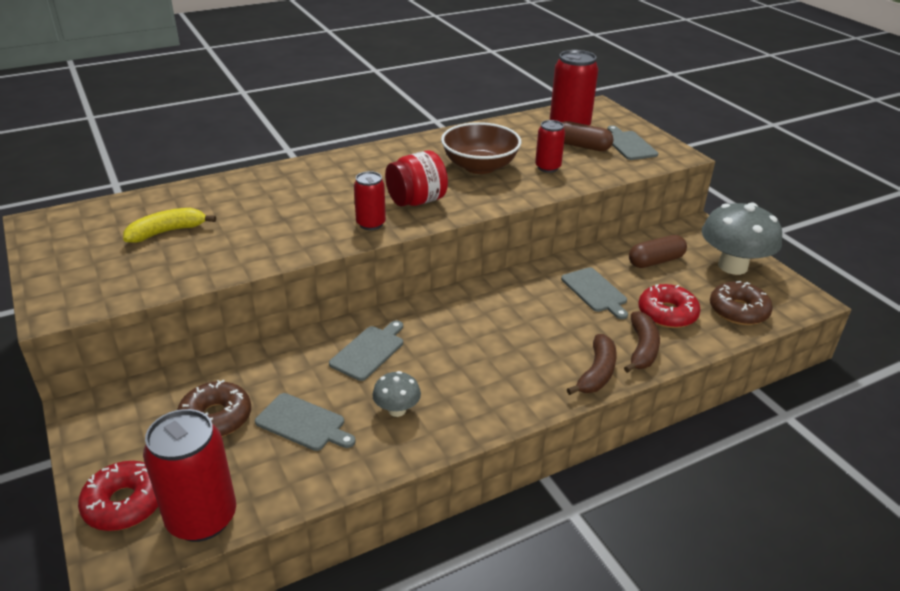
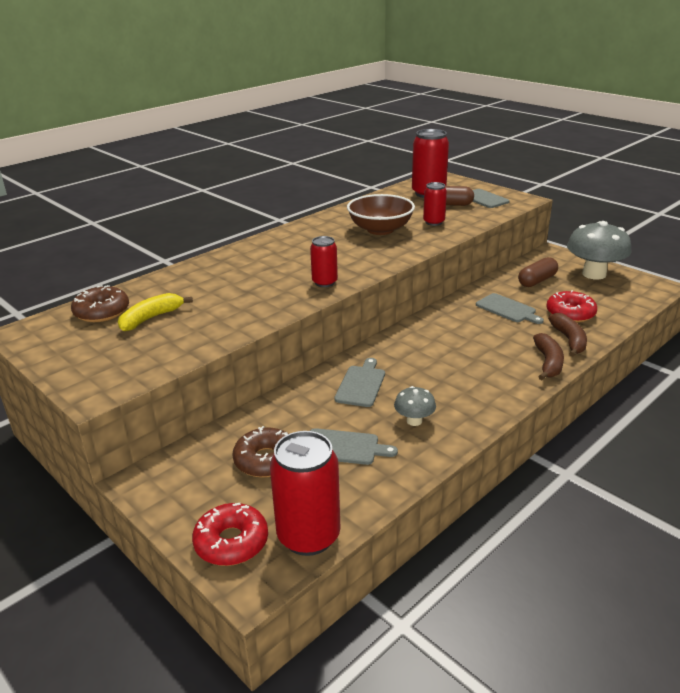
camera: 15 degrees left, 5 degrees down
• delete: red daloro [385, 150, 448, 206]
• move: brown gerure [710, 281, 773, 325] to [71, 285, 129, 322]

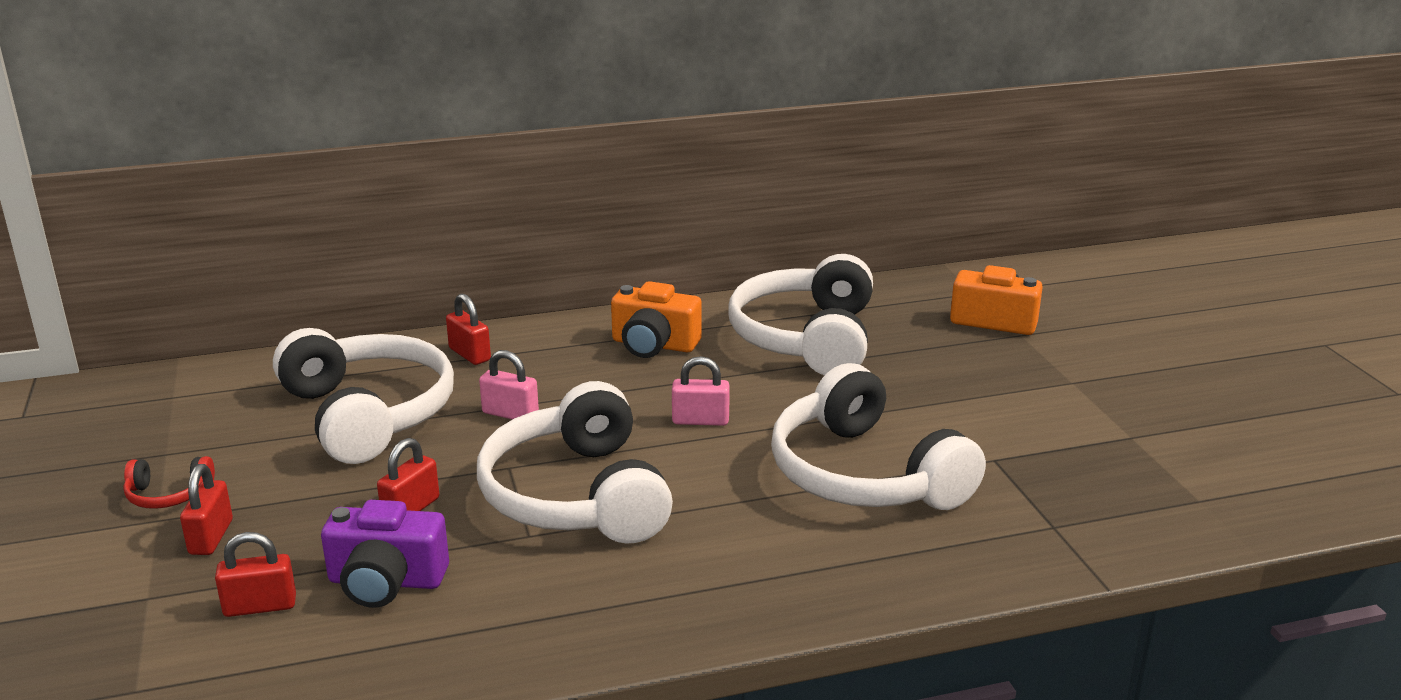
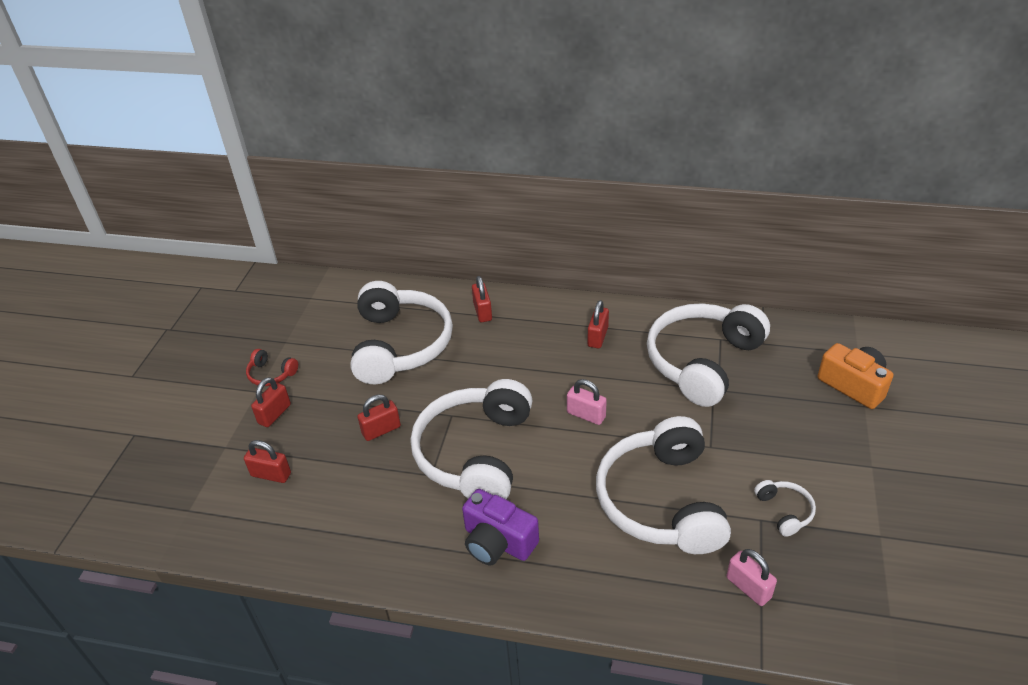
camera: 30 degrees right, 15 degrees up
• move: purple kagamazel [321, 500, 449, 608] to [462, 489, 539, 565]
• move: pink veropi [479, 350, 539, 420] to [726, 549, 777, 606]
• replace: orange kagamazel [611, 281, 702, 358] to red veropi [587, 300, 609, 348]
• insert: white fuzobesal [754, 480, 816, 537]

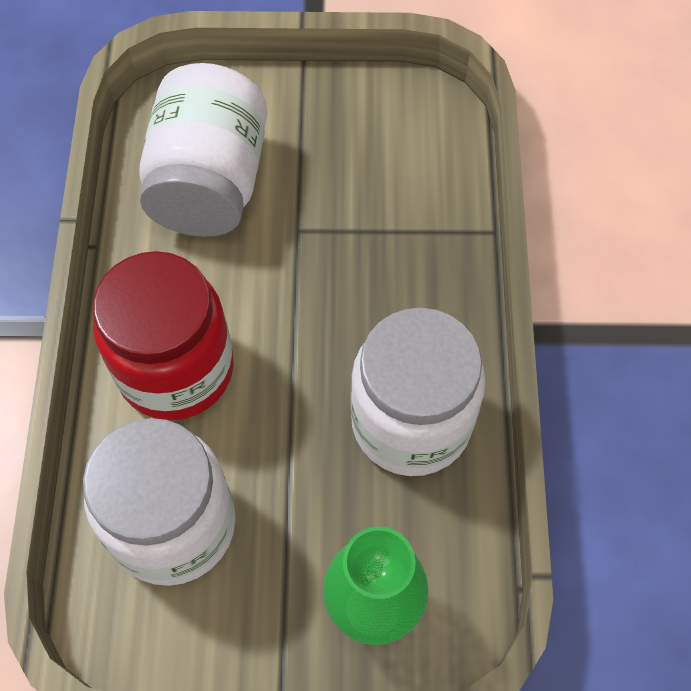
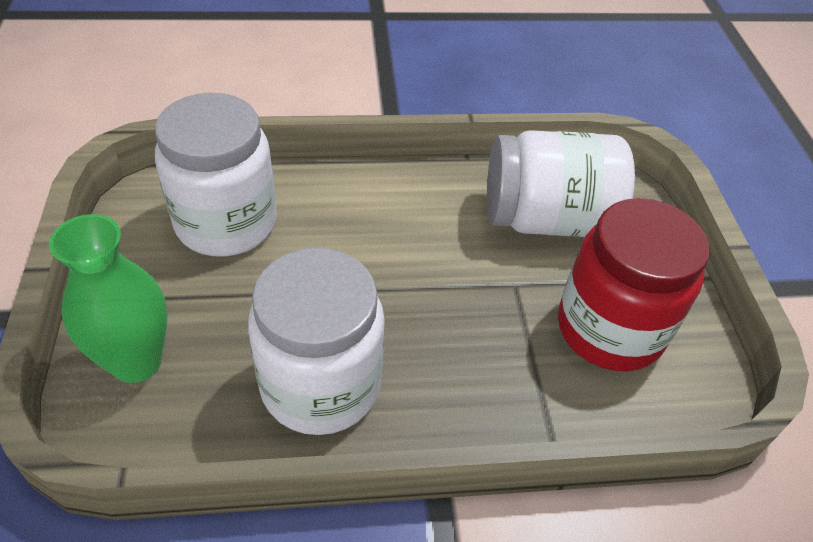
camera: 80 degrees right, 15 degrees down
• move: red daloro [93, 251, 234, 421] to [558, 198, 710, 371]

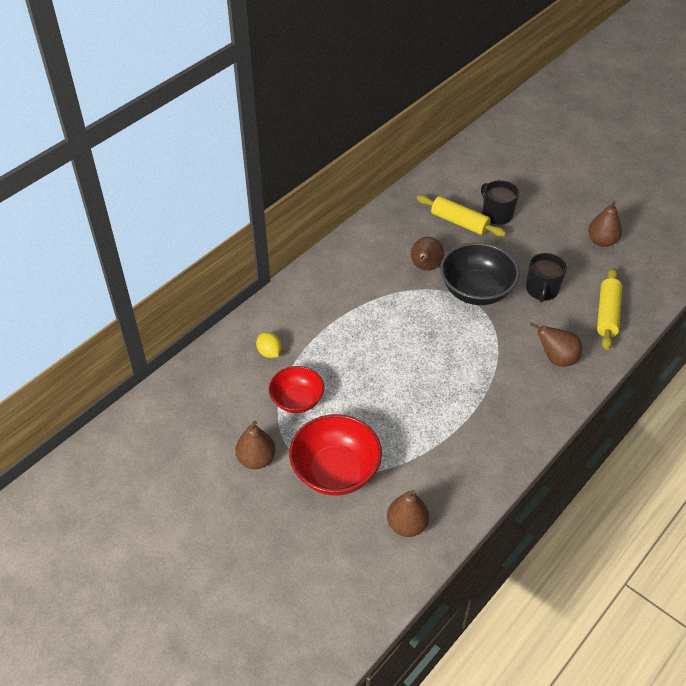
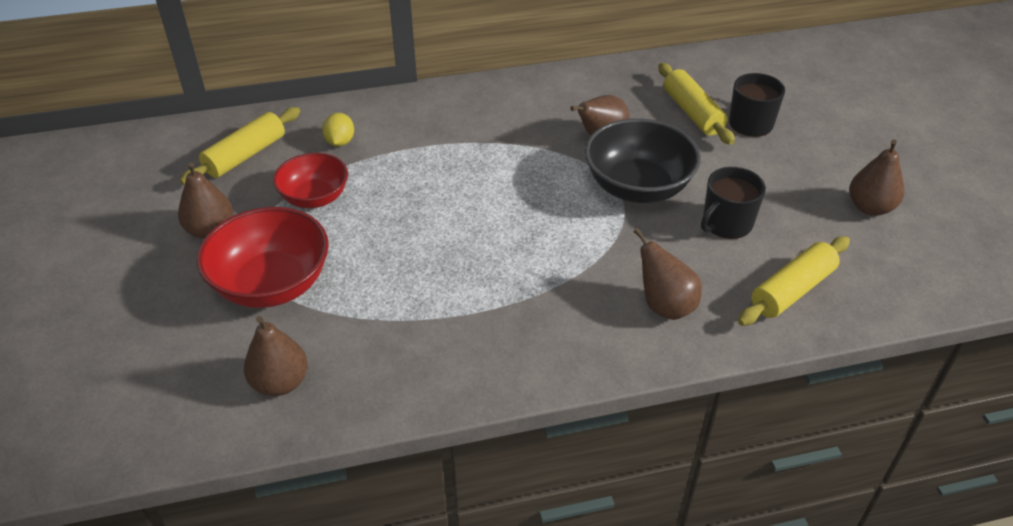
camera: 35 degrees right, 5 degrees down
• insert: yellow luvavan [180, 107, 300, 185]

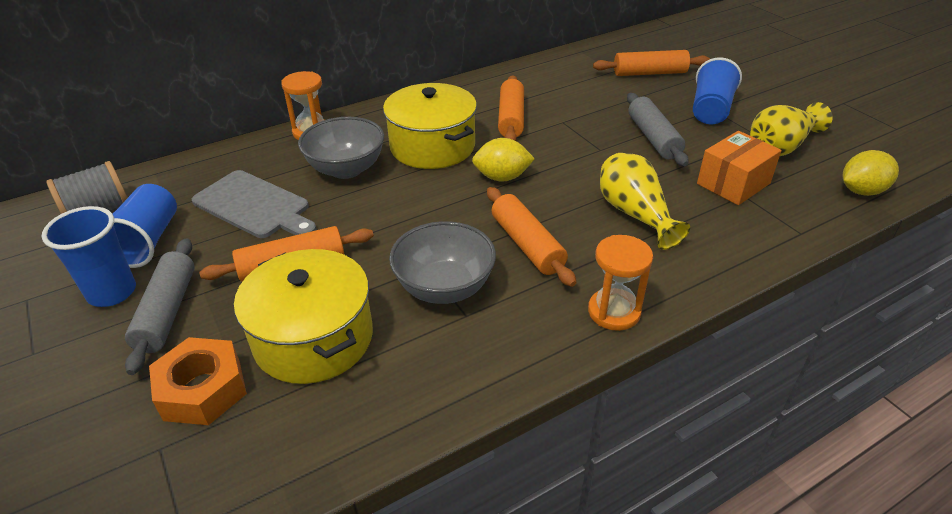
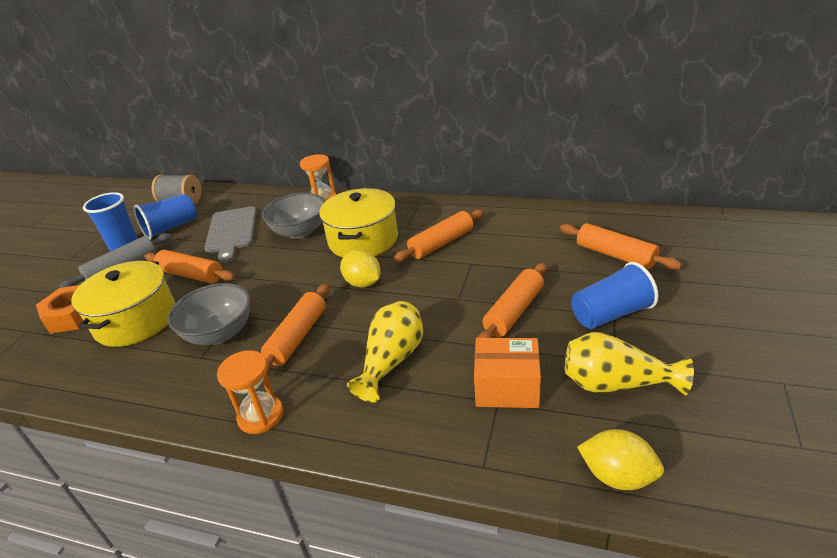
camera: 50 degrees right, 5 degrees down
• recolor: grey luvavan [627, 93, 689, 166] to orange luvavan [478, 263, 546, 338]

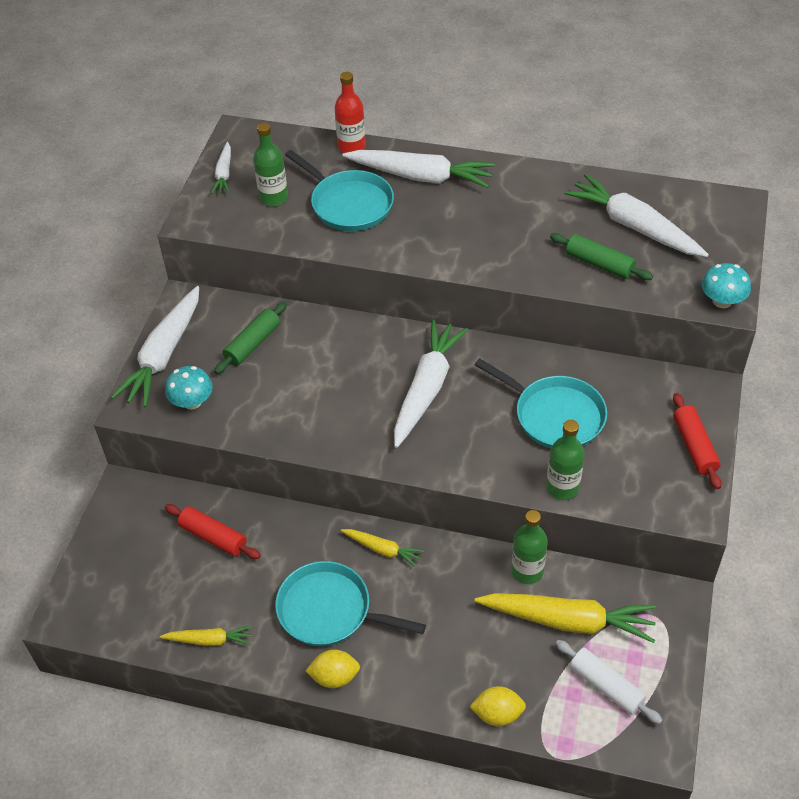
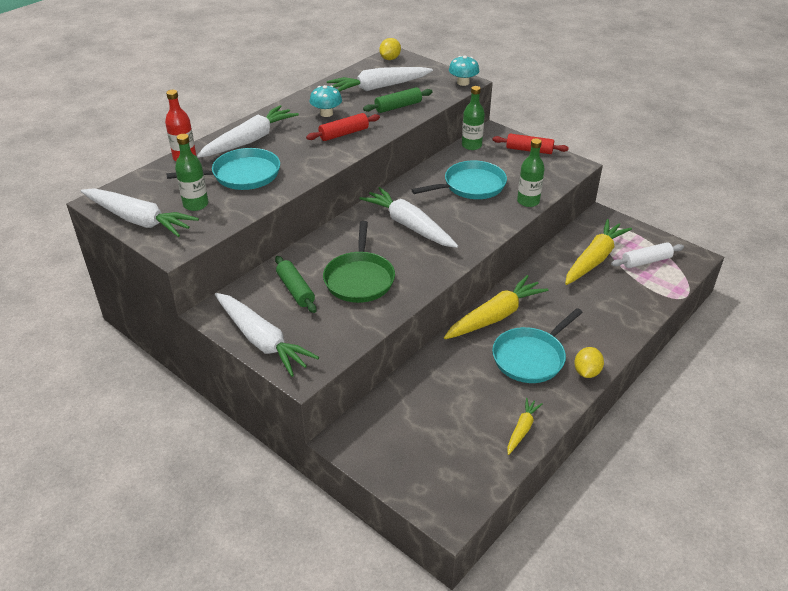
camera: 65 degrees left, 10 degrees down
• move: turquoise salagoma [165, 366, 213, 410] to [310, 85, 342, 117]
• move: red luvavan [165, 504, 261, 559] to [306, 113, 380, 141]
• resize: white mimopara [211, 142, 231, 194] = [81, 188, 199, 237] x1.96
• resize: yellow mimopara [341, 529, 424, 567] = [444, 275, 548, 339] x1.96
• move: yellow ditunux [469, 686, 526, 726] to [379, 38, 401, 60]
• move: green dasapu [511, 510, 548, 584] to [462, 86, 485, 150]
• insert: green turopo [323, 221, 395, 303]

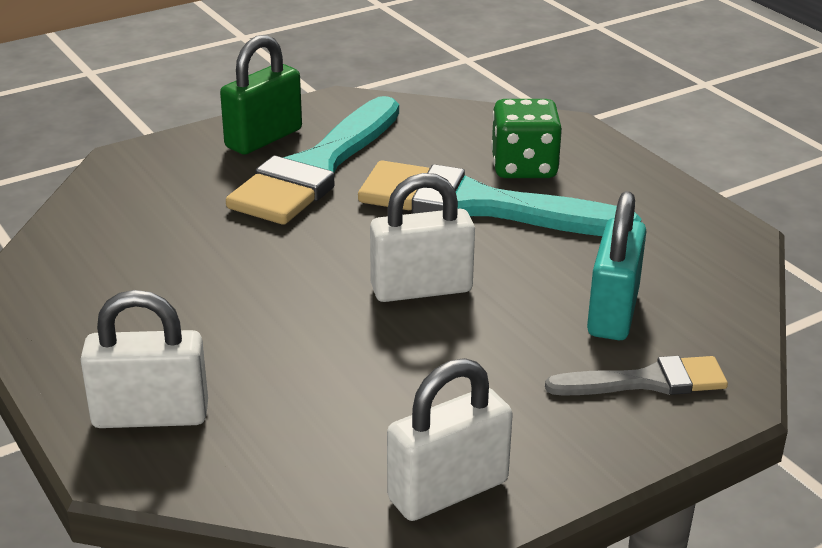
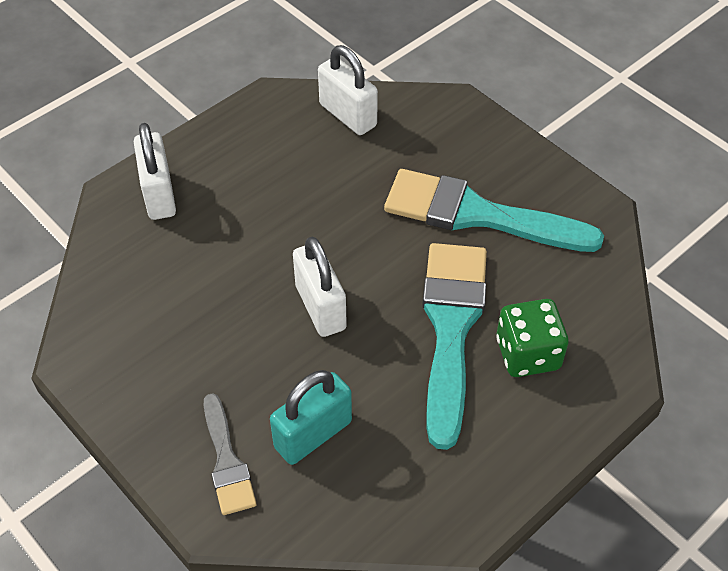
camera: 80 degrees right, 20 degrees up
• delete: green veropi [220, 35, 302, 155]
• move: white veropi [387, 358, 513, 521] to [318, 45, 378, 135]
• rotate: turquoise veropi [587, 191, 646, 340] = [270, 370, 352, 465] 45 degrees counterclockwise

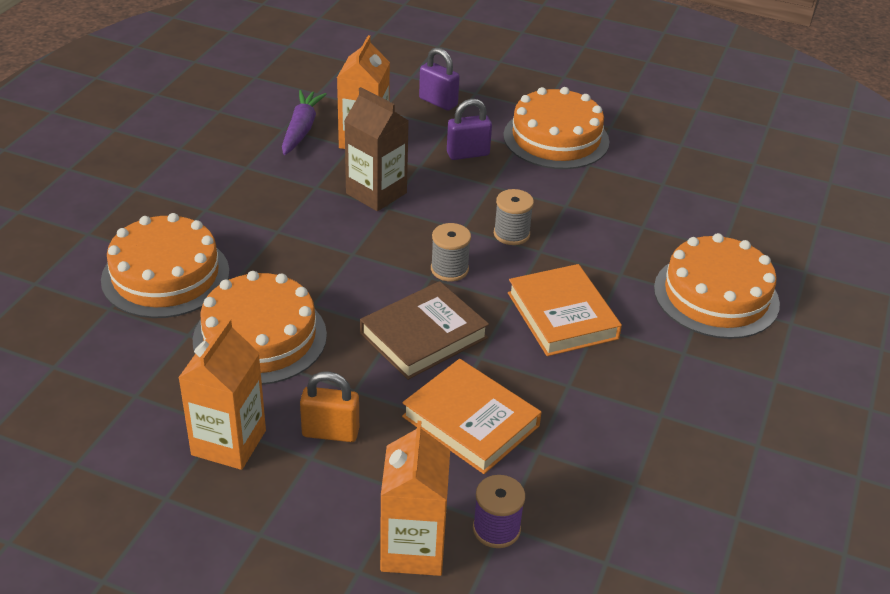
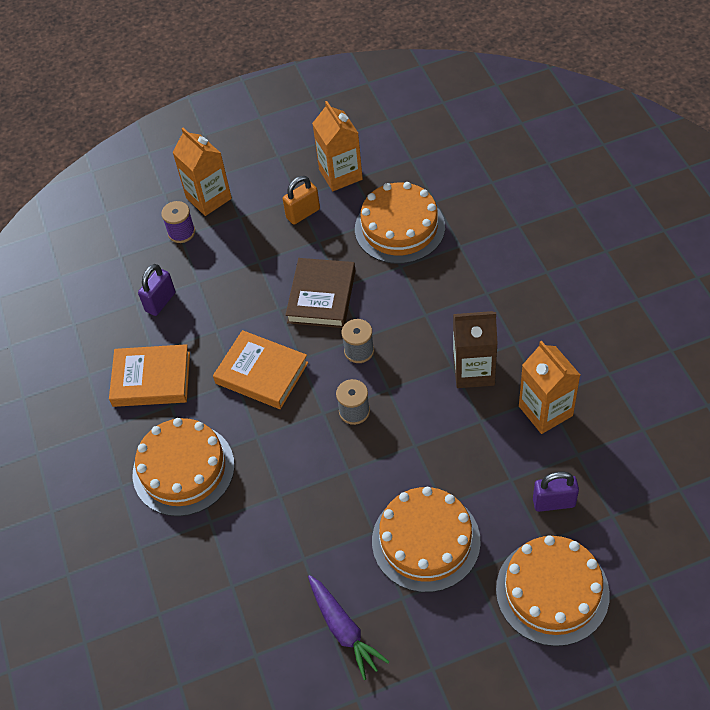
camera: 145 degrees right, 15 degrees up
• move: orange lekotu [101, 213, 229, 318] to [496, 535, 610, 646]
• move: purple mimopara [282, 90, 327, 155] to [308, 575, 389, 680]
• move: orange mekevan [402, 359, 542, 474] to [109, 344, 190, 407]
• move: purple veropi [447, 99, 492, 160] to [138, 264, 175, 316]

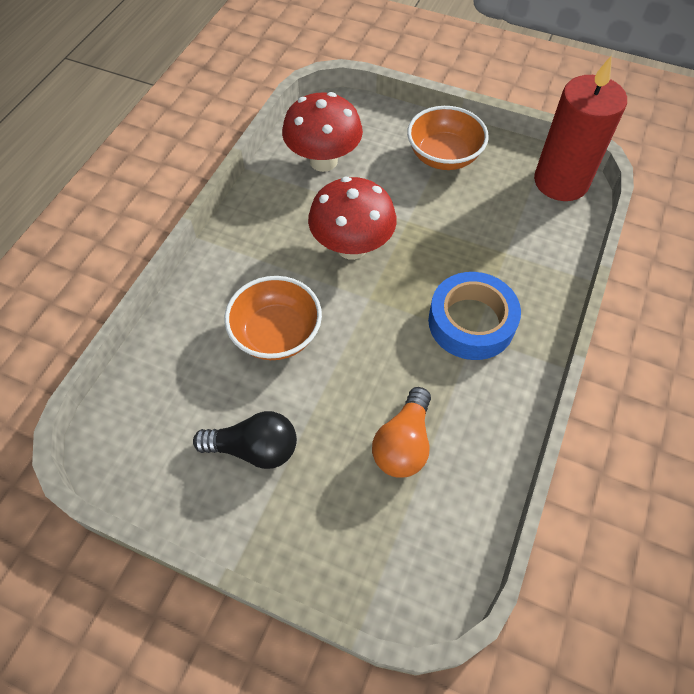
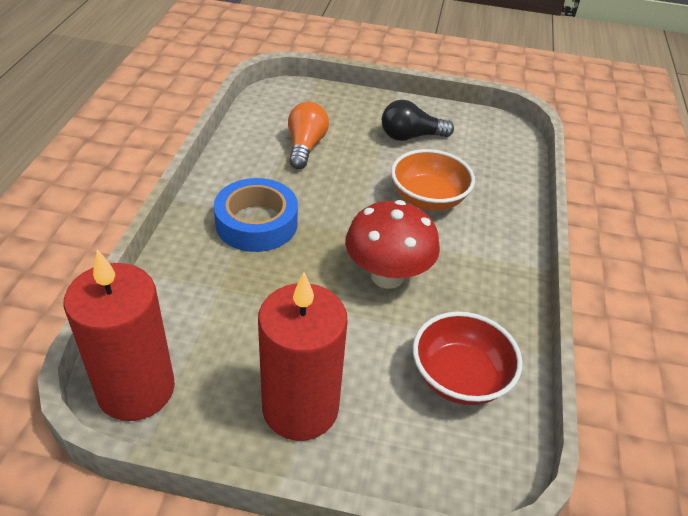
camera: 165 degrees right, 15 degrees down
• replace: red salagoma [282, 92, 363, 172] to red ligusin [413, 312, 522, 405]
• replace: orange ligusin [407, 106, 489, 170] to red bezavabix [258, 272, 348, 441]

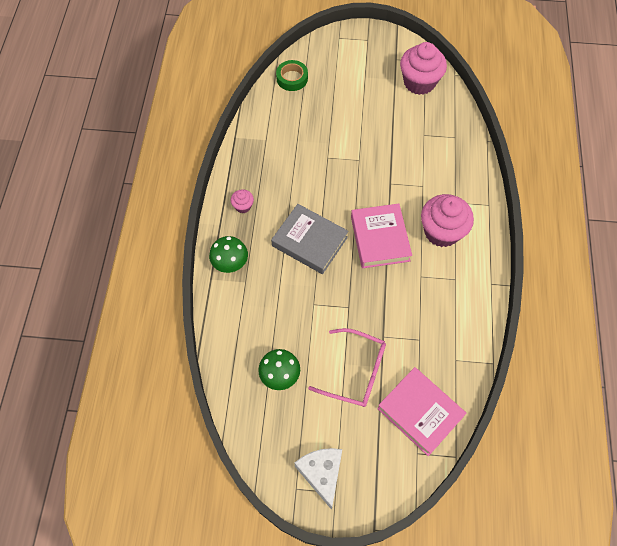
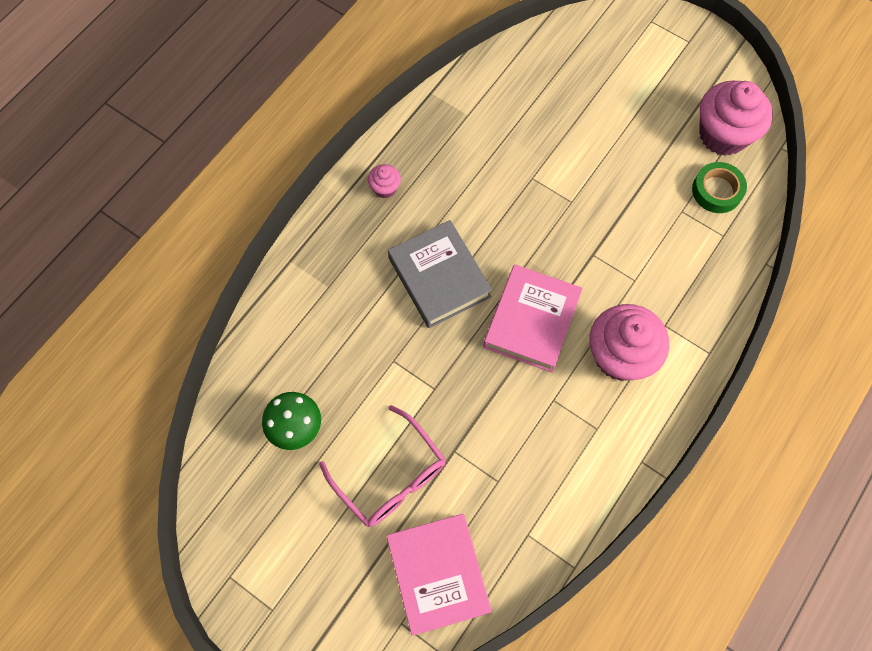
camera: 30 degrees right, 5 degrees up
• delete: green salagoma [209, 236, 248, 273]
• move: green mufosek [276, 60, 308, 91] to [692, 162, 747, 213]
• delete: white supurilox [294, 448, 342, 510]

